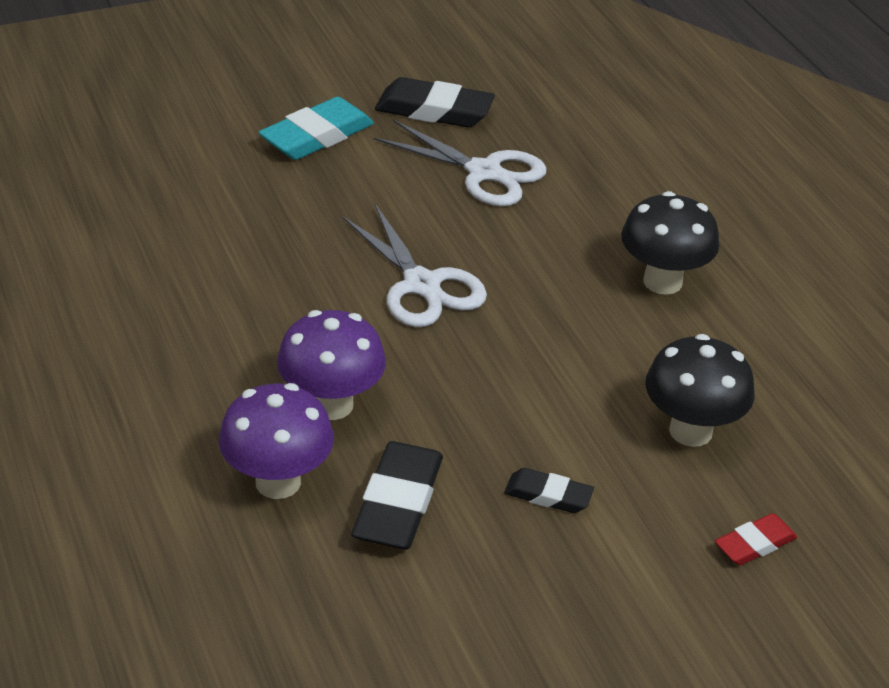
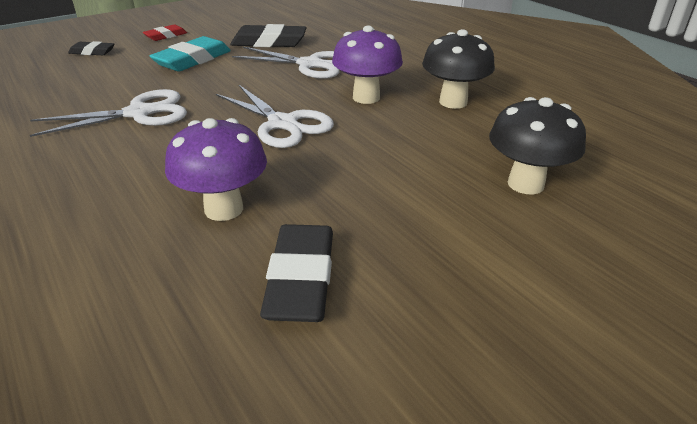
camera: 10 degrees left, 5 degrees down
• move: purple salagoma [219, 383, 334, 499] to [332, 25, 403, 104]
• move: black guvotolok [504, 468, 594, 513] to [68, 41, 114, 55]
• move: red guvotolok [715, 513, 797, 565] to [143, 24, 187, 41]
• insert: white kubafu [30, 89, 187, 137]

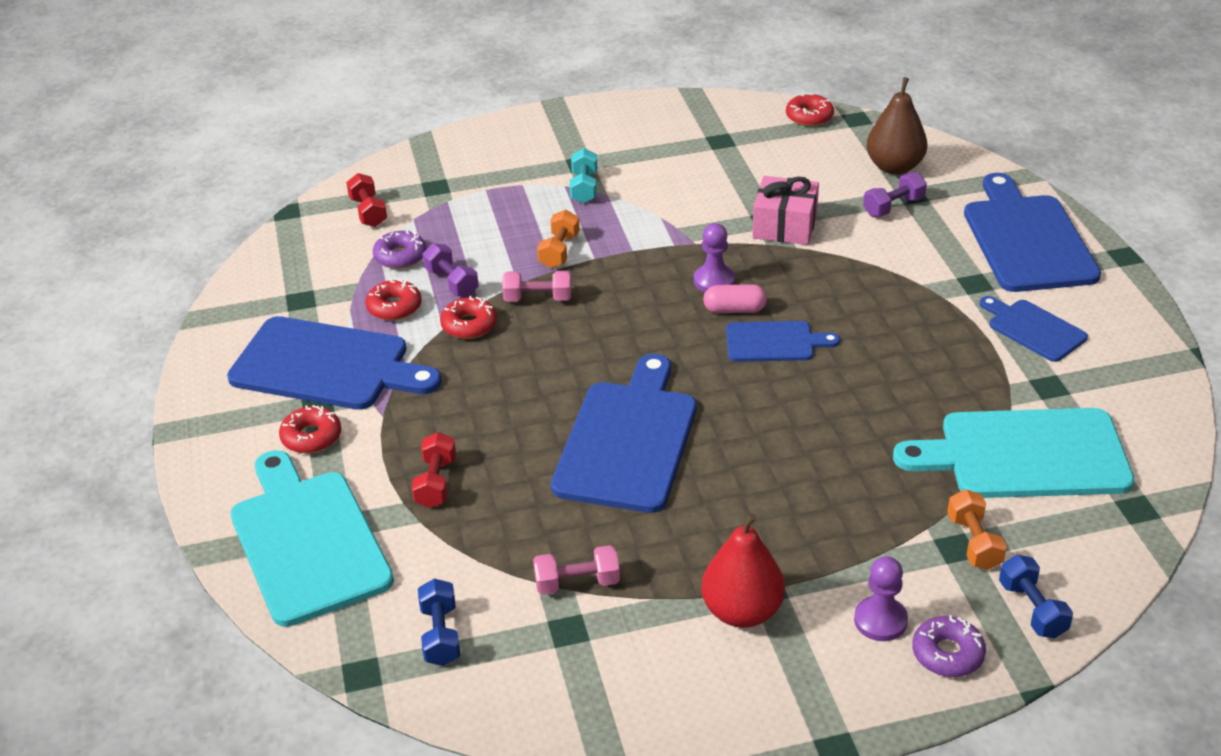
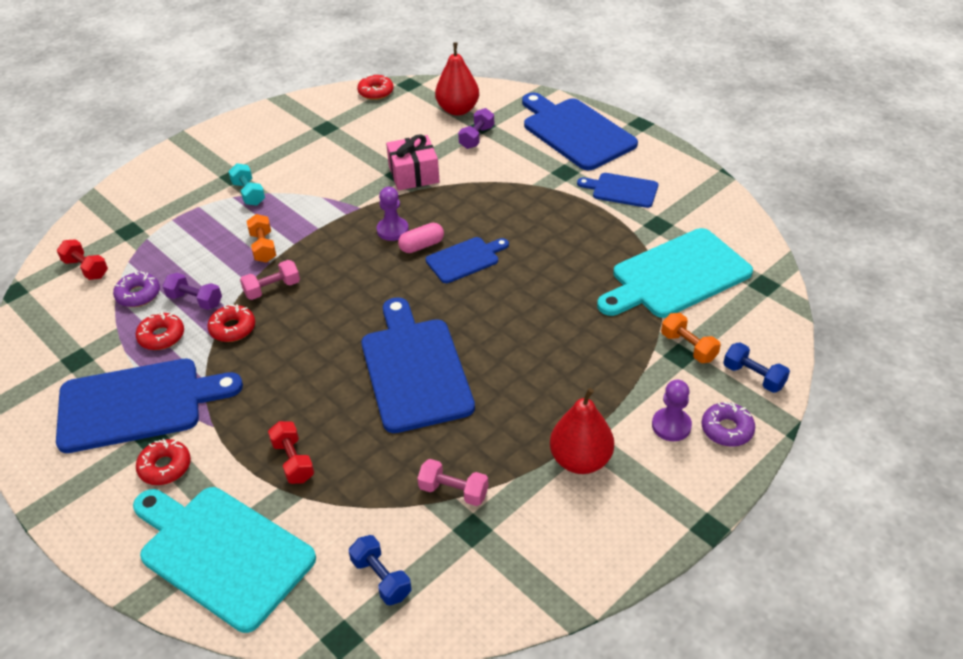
camera: 30 degrees left, 5 degrees up
• rotate: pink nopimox [533, 545, 620, 595] = [417, 459, 488, 506] 60 degrees clockwise
• recolor: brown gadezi [866, 77, 928, 175] to red gadezi [435, 42, 479, 116]

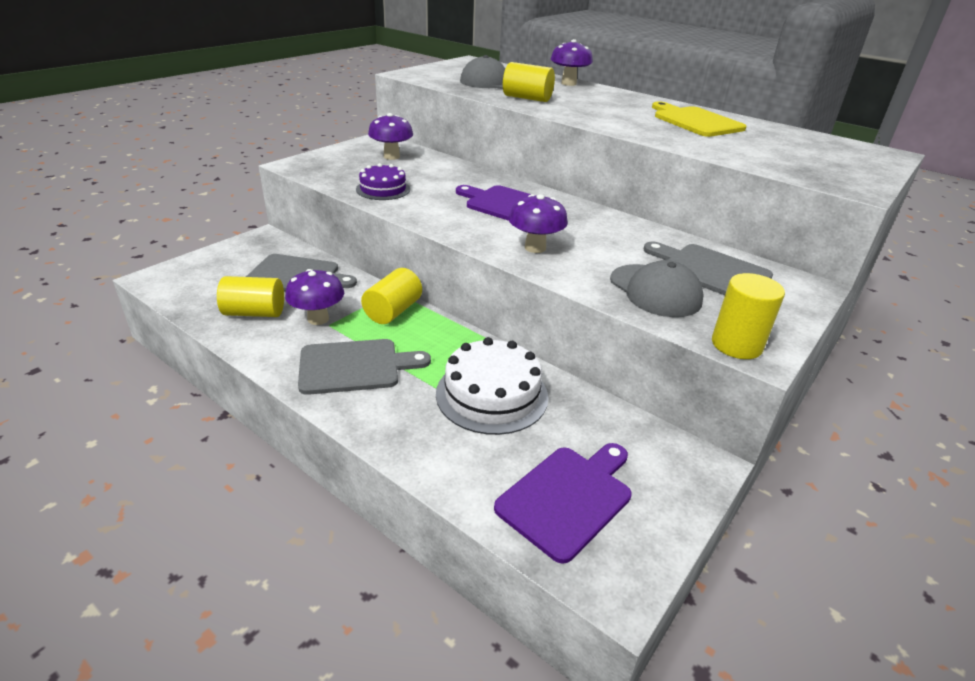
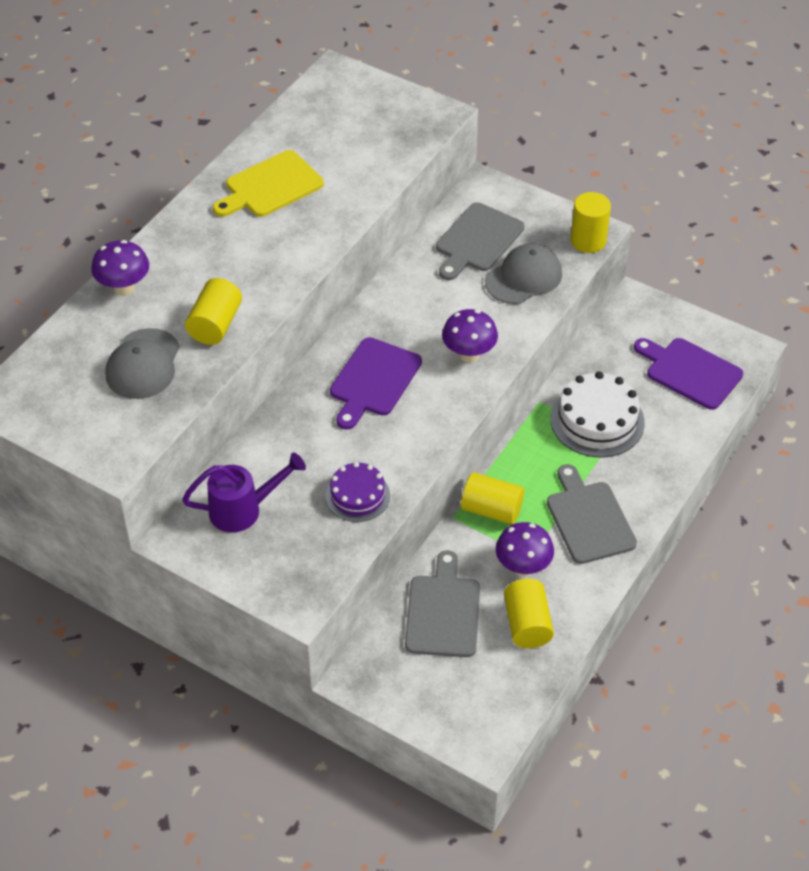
camera: 95 degrees left, 15 degrees up
• replace: purple salagoma [368, 113, 413, 160] to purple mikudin [182, 453, 306, 532]

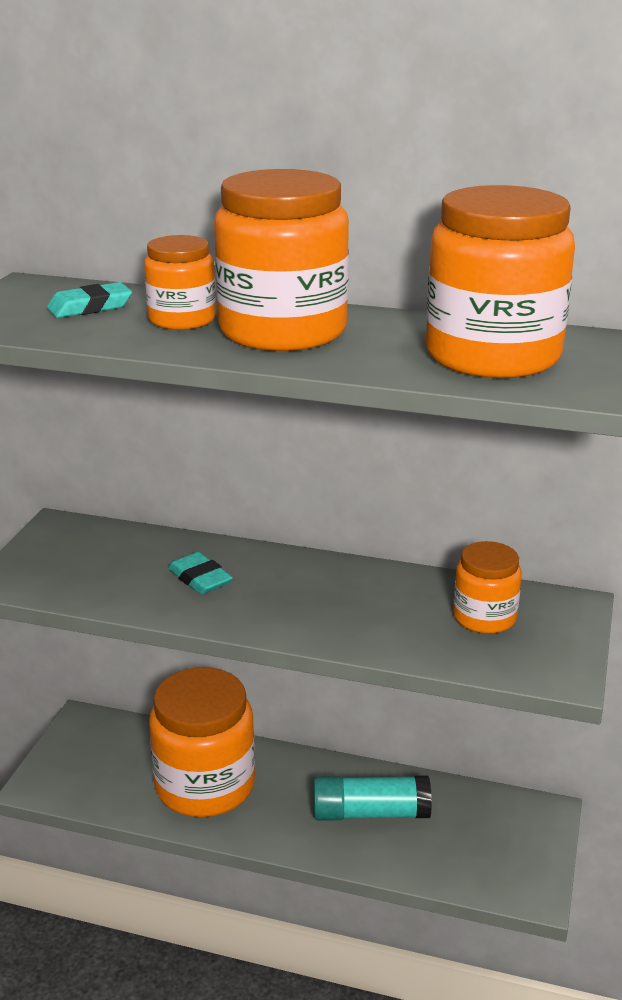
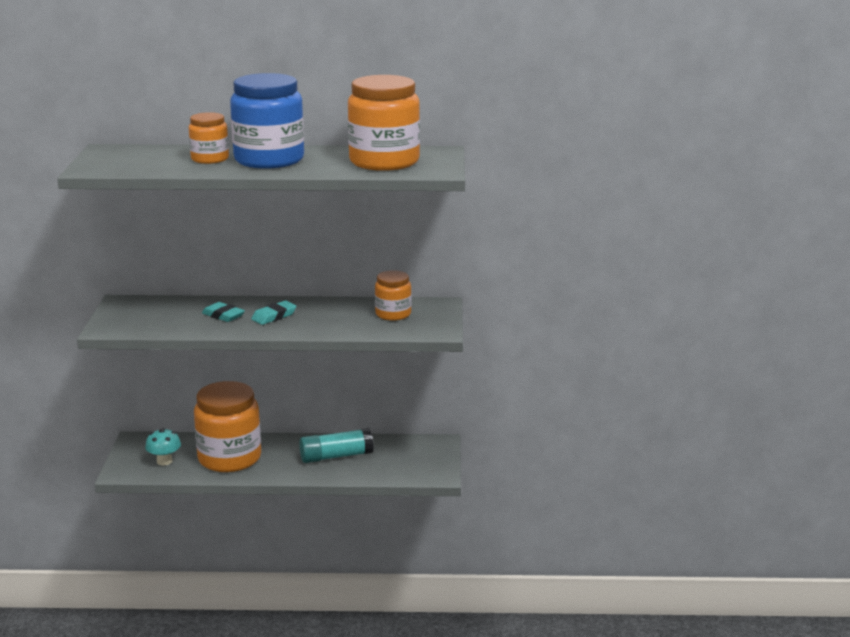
camera: 15 degrees left, 5 degrees down
• move: turquoise guvotolok [47, 282, 132, 318] to [251, 300, 296, 325]
• recolor: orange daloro [214, 169, 349, 351] to blue daloro [230, 73, 304, 169]
• insert: turquoise salagoma [145, 428, 181, 465]

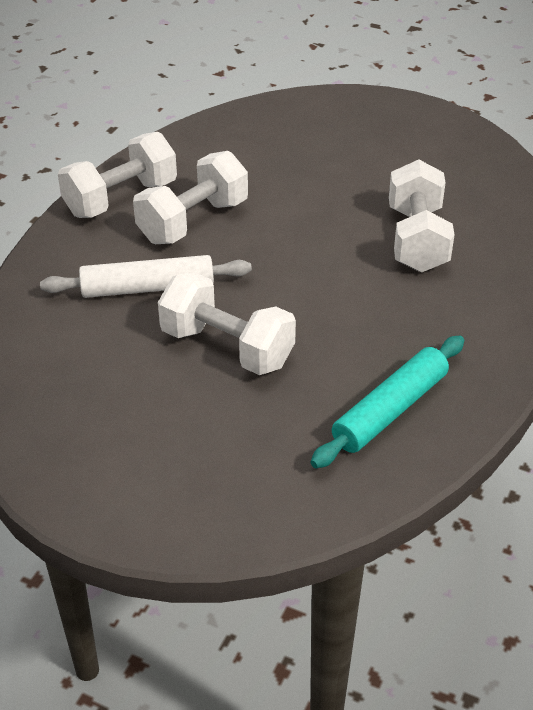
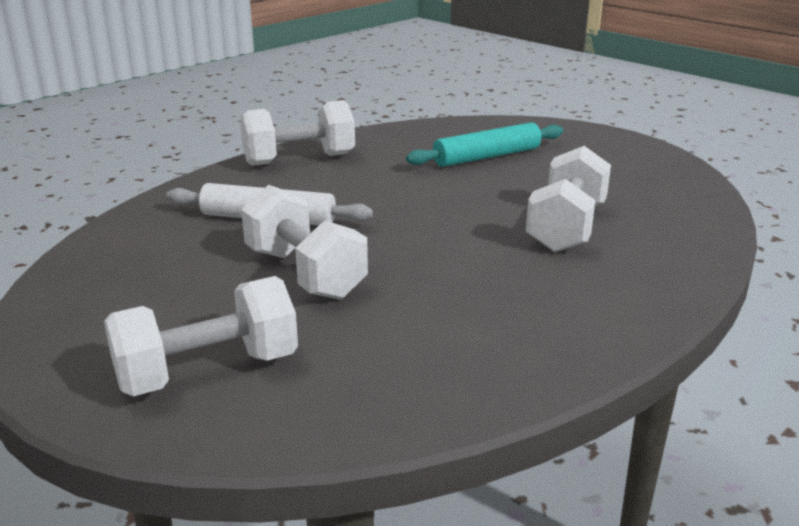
camera: 20 degrees right, 15 degrees down
• move: white nopimox [133, 151, 248, 244] to [104, 276, 298, 396]
• move: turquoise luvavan [311, 336, 464, 468] to [406, 122, 563, 167]

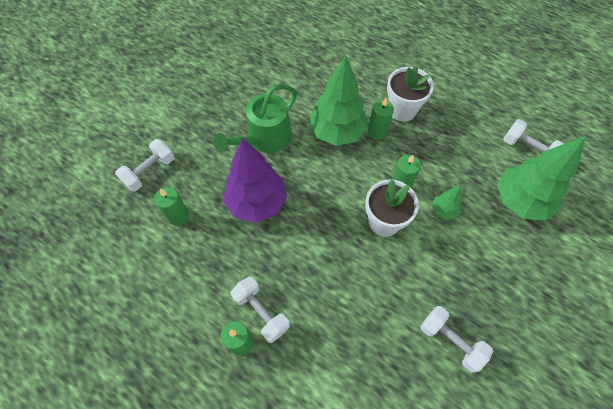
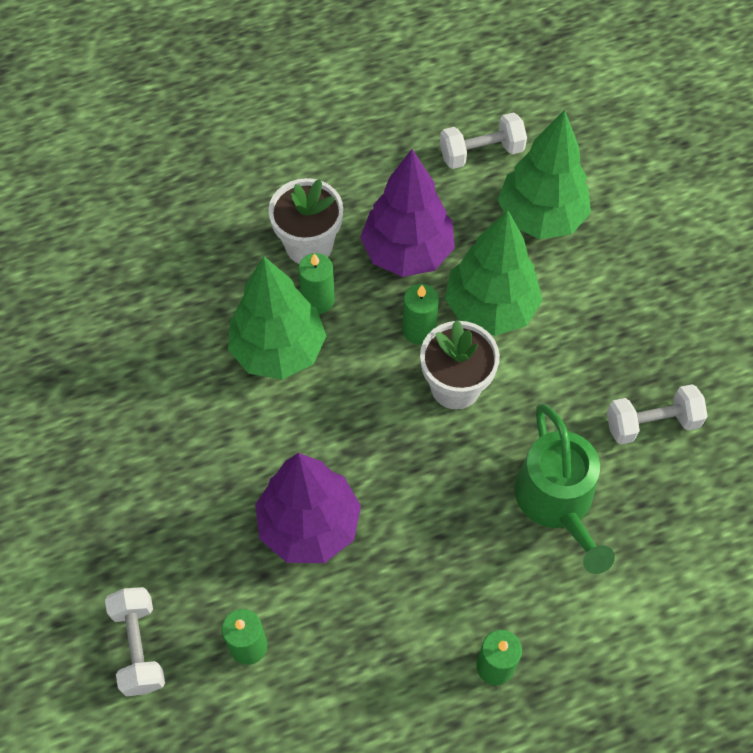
camera: 55 degrees left, 0 degrees up
• move: green mikudin [214, 84, 297, 153] to [514, 404, 615, 574]
• delete: white nopimox [230, 277, 290, 343]
• resize: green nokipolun [432, 185, 462, 219] = [445, 210, 543, 336] x2.14
• insert: purple nokipolun [360, 149, 455, 277]

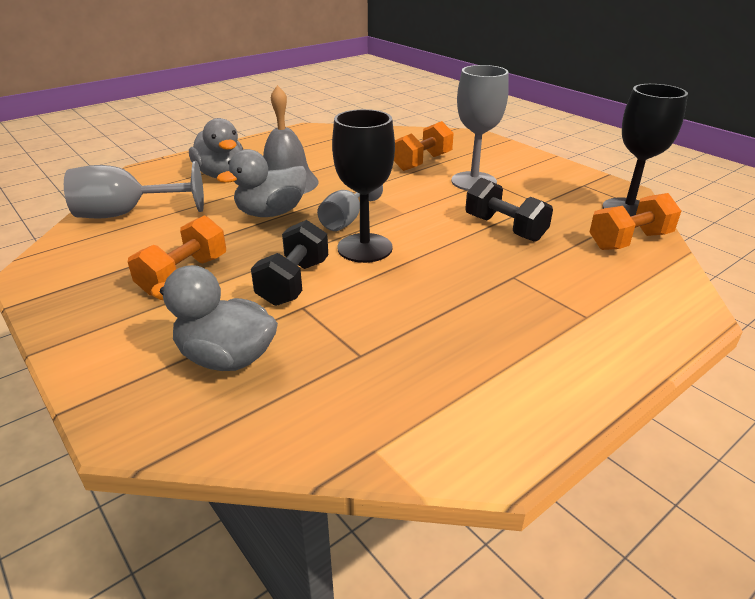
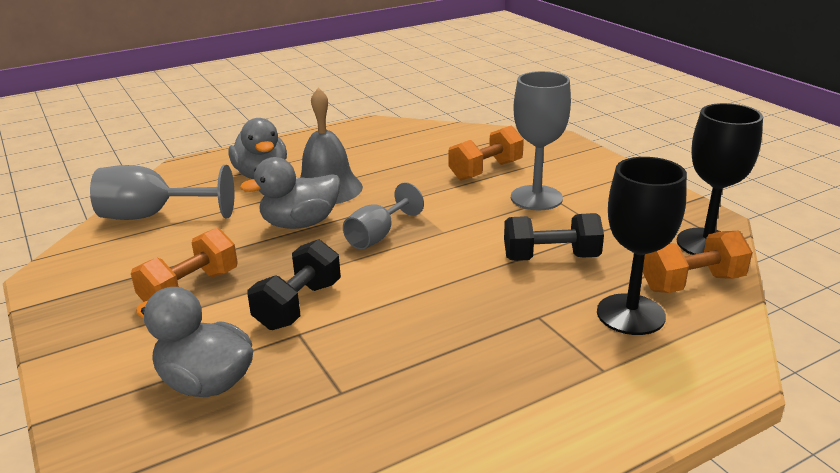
camera: 10 degrees right, 5 degrees down
• move: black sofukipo [332, 109, 395, 263] to [597, 157, 687, 335]
• rotate: black nopimox [465, 178, 553, 242] = [504, 213, 604, 261] 60 degrees counterclockwise

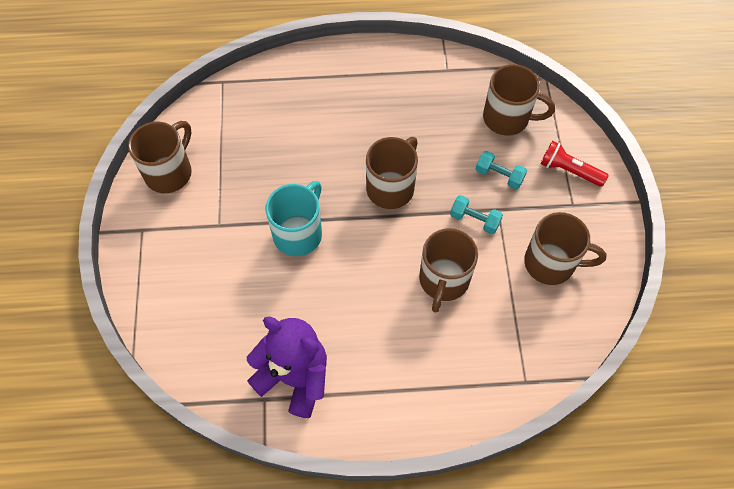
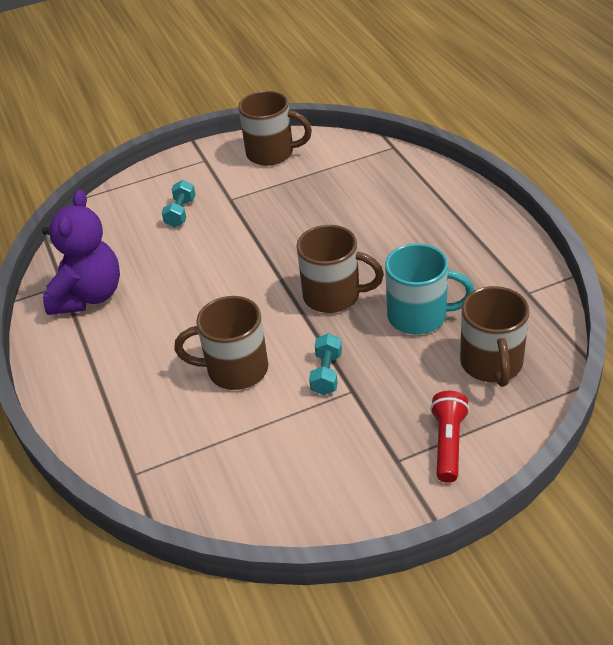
camera: 75 degrees right, 20 degrees down
• move: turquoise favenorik [266, 181, 322, 256] to [385, 243, 475, 334]
• move: turquoise nopimox [476, 151, 527, 189] to [162, 180, 196, 227]
• delete: brown favenorik [524, 212, 607, 285]

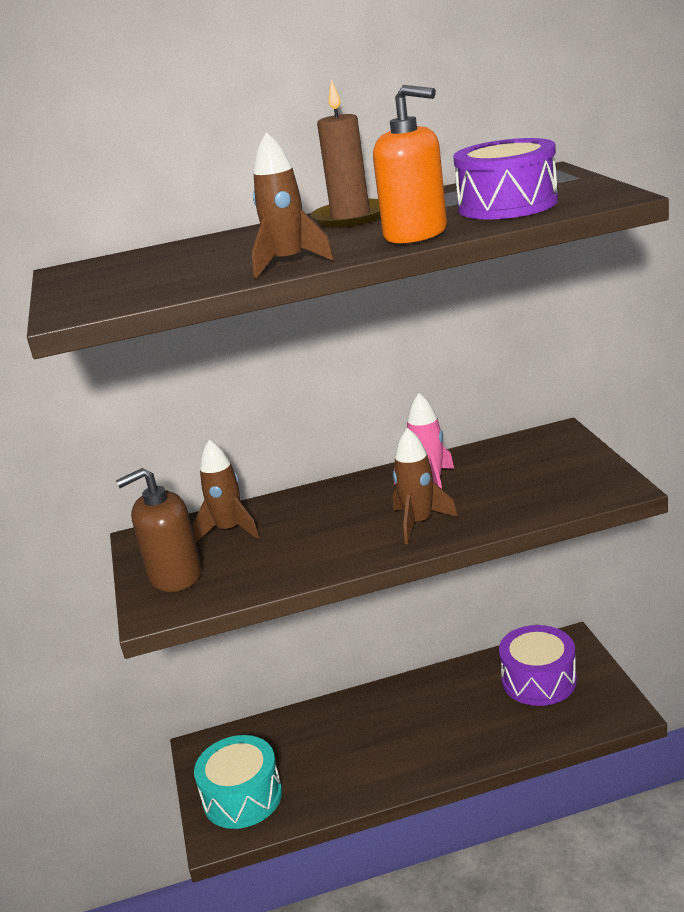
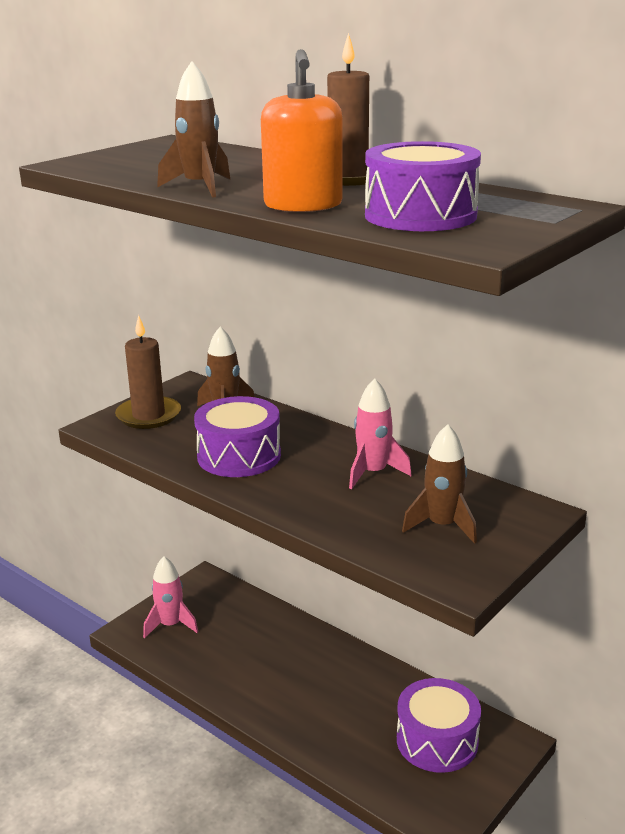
camera: 50 degrees right, 0 degrees up
• replace: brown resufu [116, 468, 202, 592] to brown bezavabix [115, 315, 181, 429]
• replace: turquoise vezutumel [194, 735, 282, 829] to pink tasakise [143, 556, 198, 638]
• move: brown tasakise [393, 428, 458, 544] to [402, 424, 477, 544]
• insert: purple vezutumel [194, 396, 281, 477]

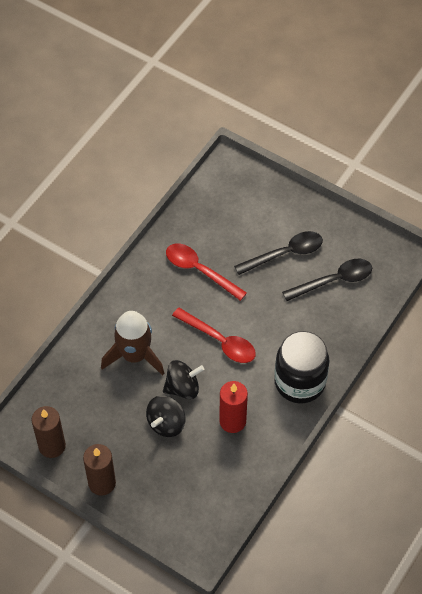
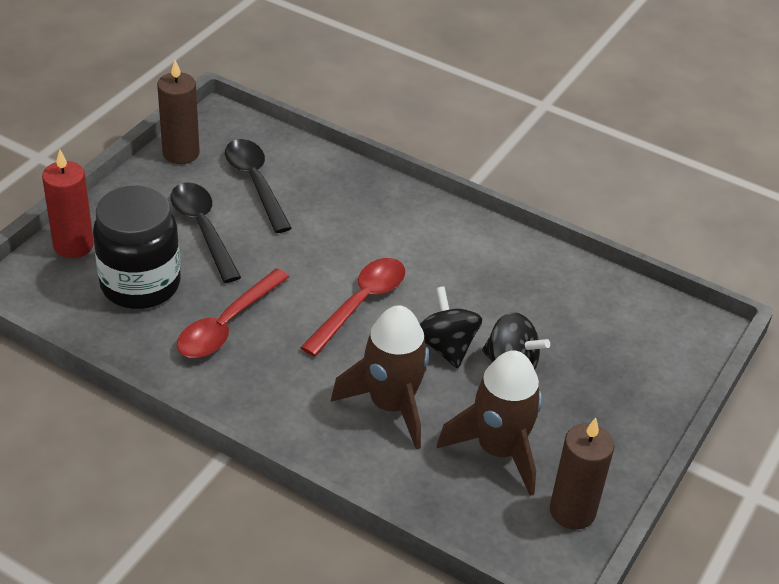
camera: 95 degrees left, 15 degrees down
• move: brown bezavabix [83, 444, 116, 496] to [157, 60, 200, 164]
• move: red bezavabix [219, 381, 248, 433] to [42, 149, 94, 258]
• move: black daloro [274, 331, 330, 403] to [93, 185, 181, 309]
• insert: brown tasakise [437, 350, 542, 496]

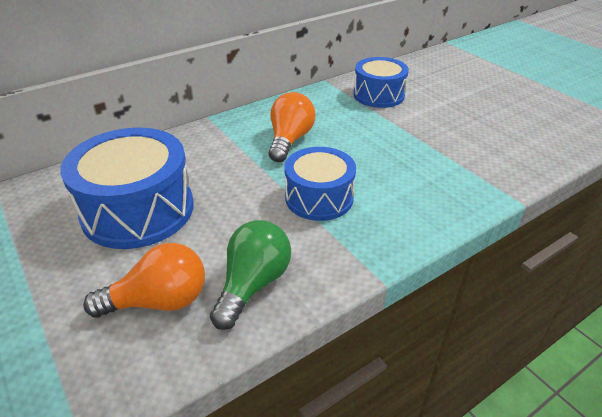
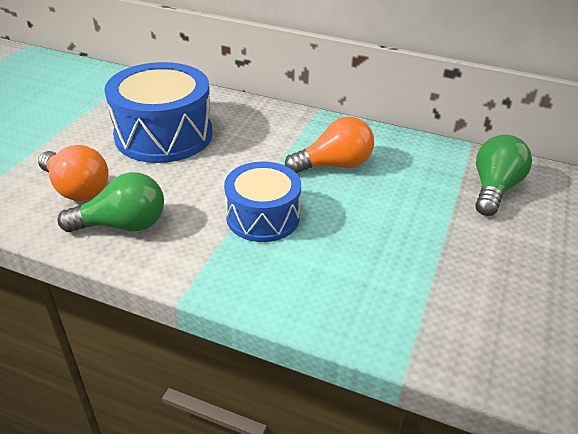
camera: 55 degrees right, 0 degrees up
• replace: blue vezutumel [353, 57, 409, 108] to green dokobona [475, 135, 532, 216]

